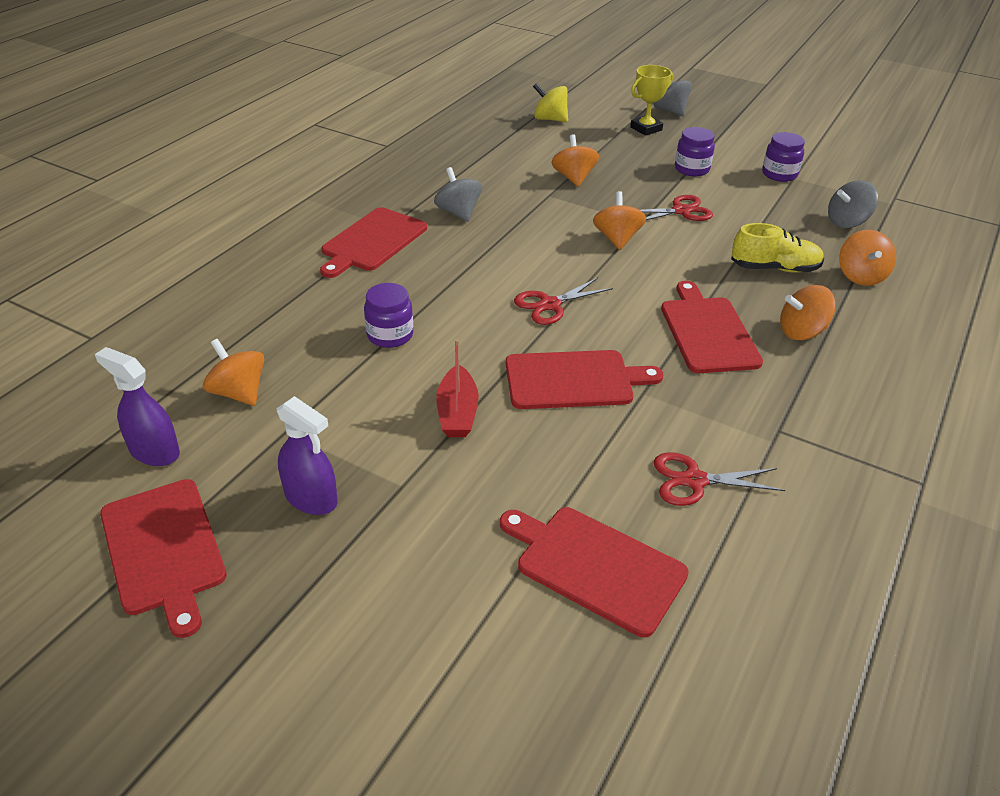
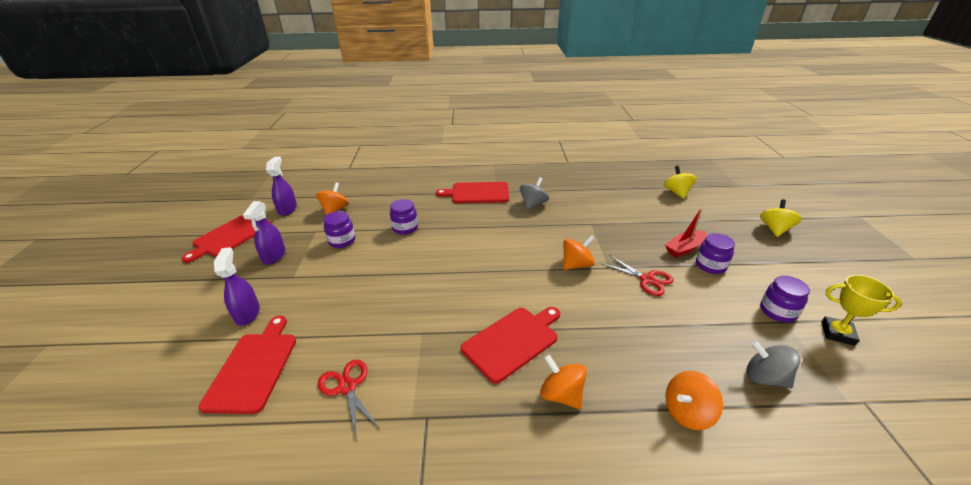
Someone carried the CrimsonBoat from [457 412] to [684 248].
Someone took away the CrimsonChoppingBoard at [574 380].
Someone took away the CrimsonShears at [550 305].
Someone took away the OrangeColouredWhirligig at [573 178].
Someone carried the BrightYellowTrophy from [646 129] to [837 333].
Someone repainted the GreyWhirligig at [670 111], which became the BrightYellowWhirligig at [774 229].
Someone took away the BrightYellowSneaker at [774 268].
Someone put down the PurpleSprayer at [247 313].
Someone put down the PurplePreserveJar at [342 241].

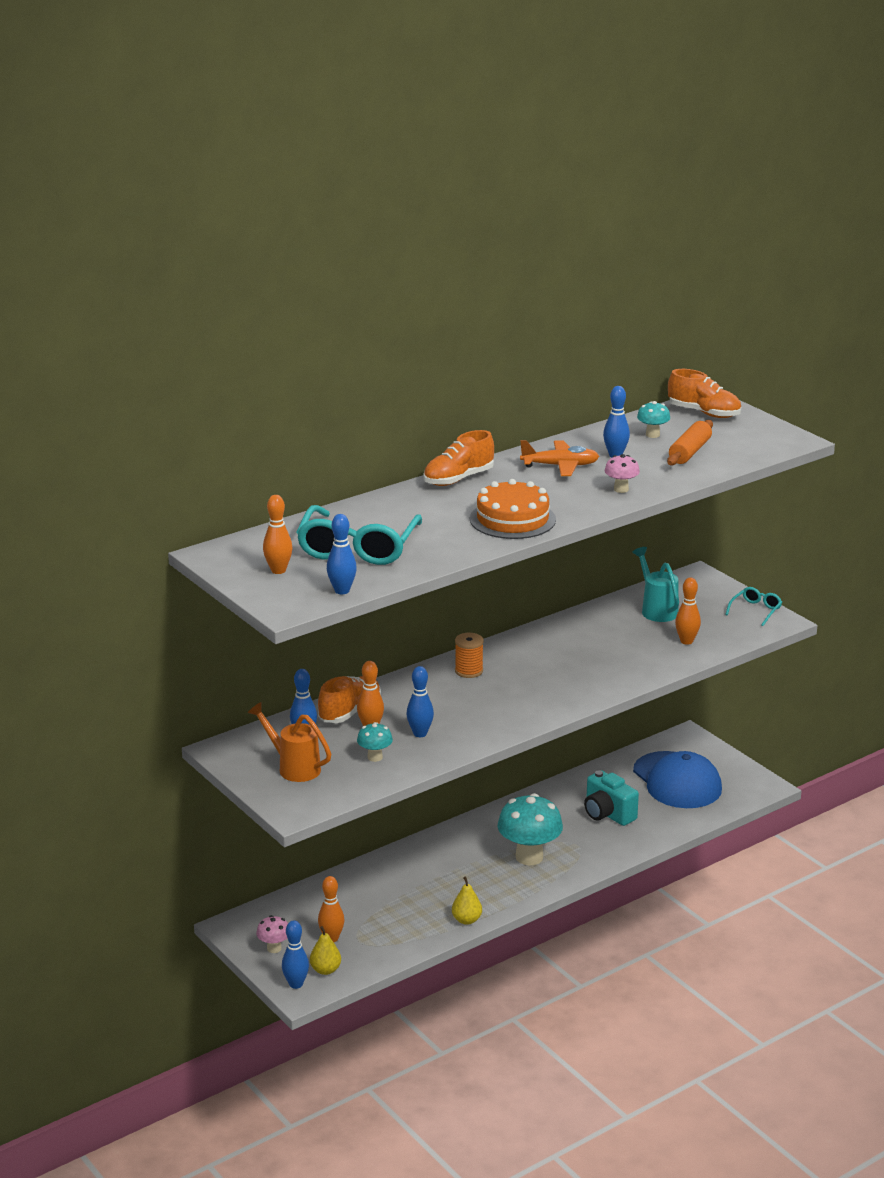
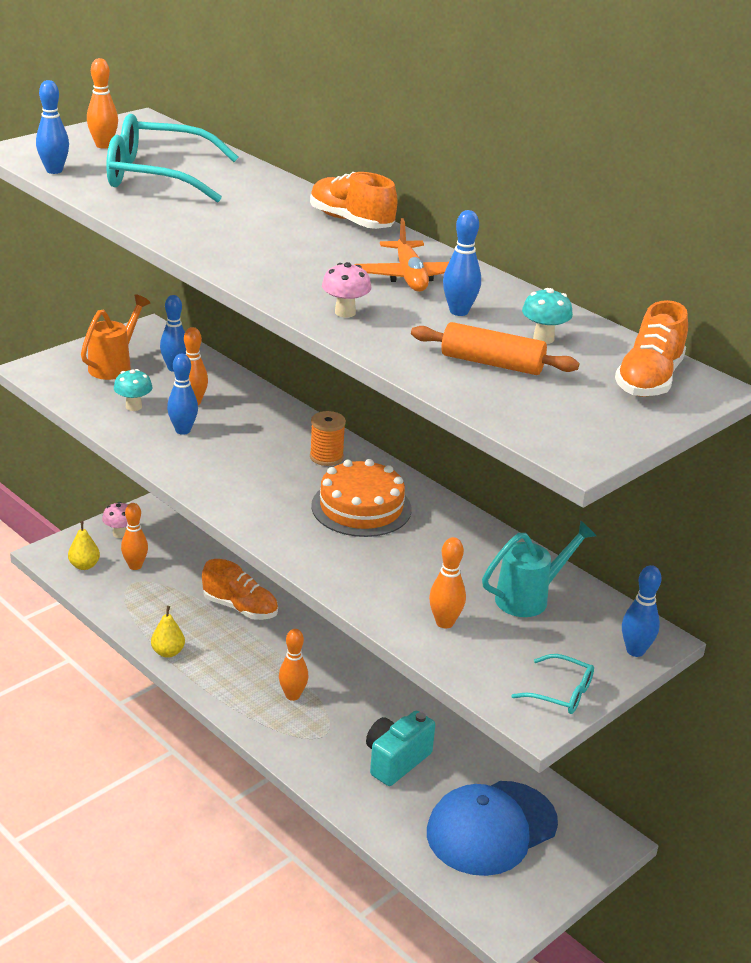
Someone carried the RoyalBlueBowlingPin from [296 984] to [635 651].
Someone carried the OrangeColouredSneaker from [350 712] to [240 608].
Someone carried the OrangeColouredGateau from [512 519] to [361 507].
Someone swapped the AquaMushroom at [529 857] for the OrangeColouredBowlingPin at [292 695].

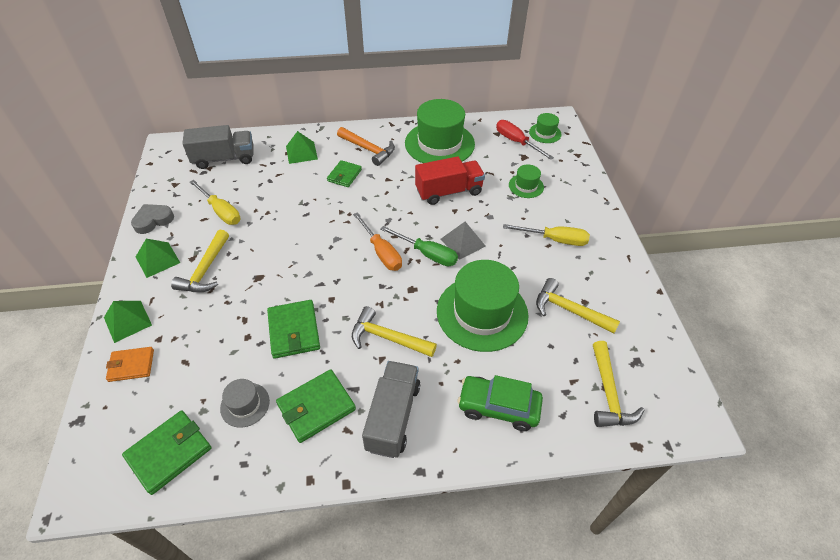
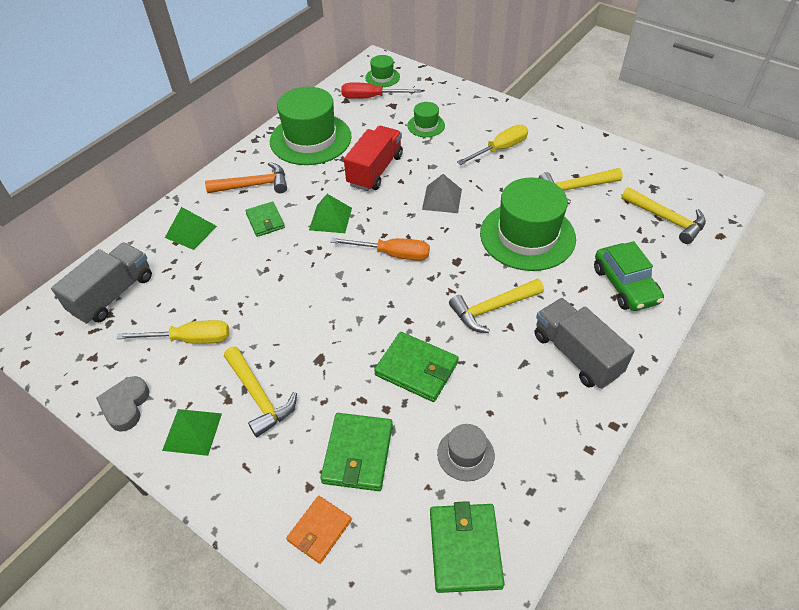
Someone carried the EmeraldSolidPyramid from [127 321] to [330 219].
Someone carried the EmeraldBillfold from [316 407] to [358 453].
Someone took away the EmeraldHandScrewdriver at [427 254].
Someone rotated the EmeraldCar at [498 407] by 75 degrees counterclockwise.

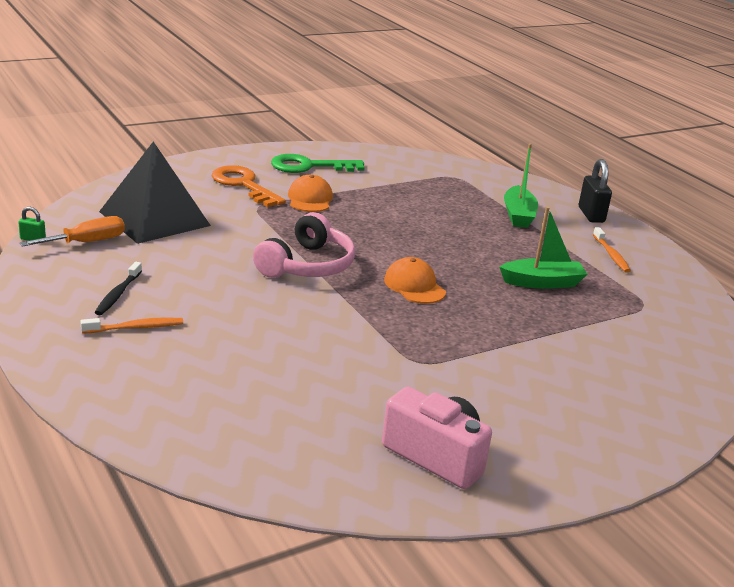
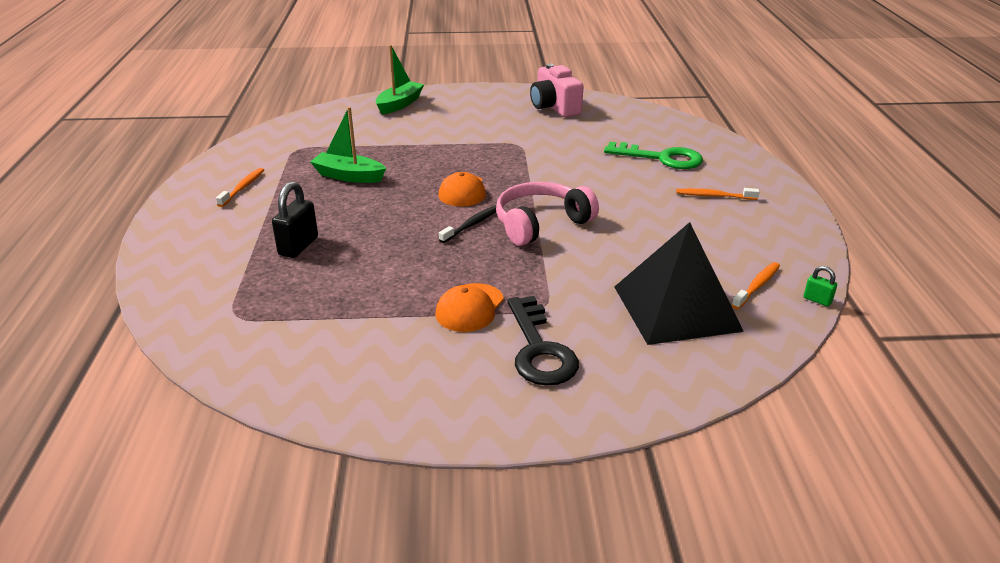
Someone swapped the OrangeColouredHandScrewdriver at [87 242] for the OrangeColouredToothBrush at [756 286].
Someone carried the EbonyToothBrush from [118 294] to [471 225].
Someone repainted the OrangeColouredLatchkey at [243 185], which became the EbonyLatchkey at [539 349].
Someone carried the EmeraldLatchkey from [309 166] to [661 158].
Someone carried the EmeraldBoat from [518 215] to [399 104].
Someone carried the EbonyLock from [591 215] to [298 246].

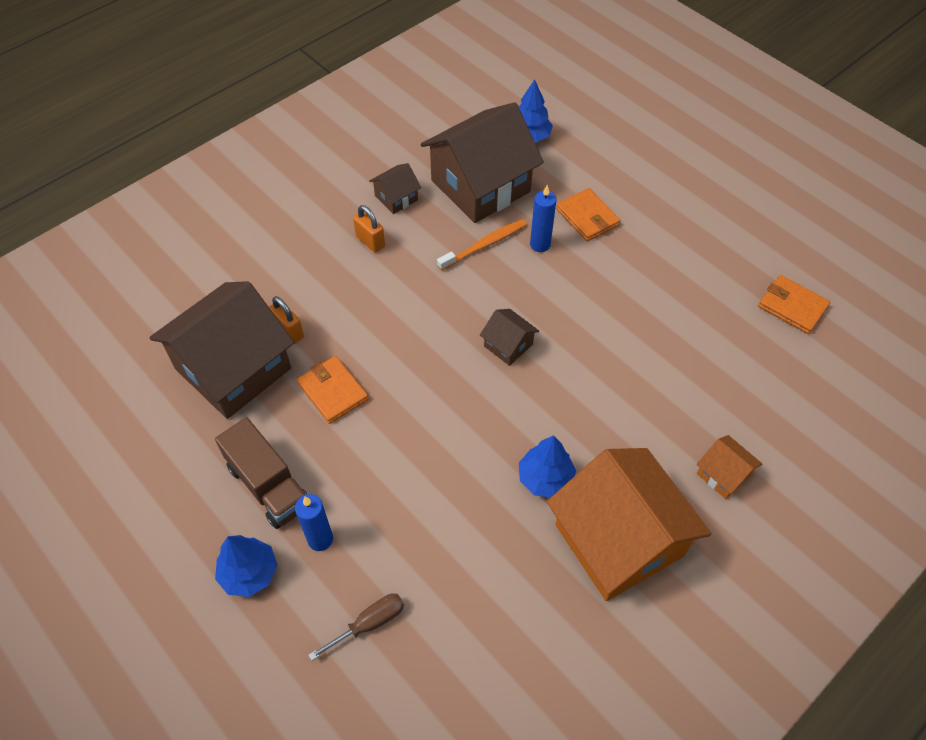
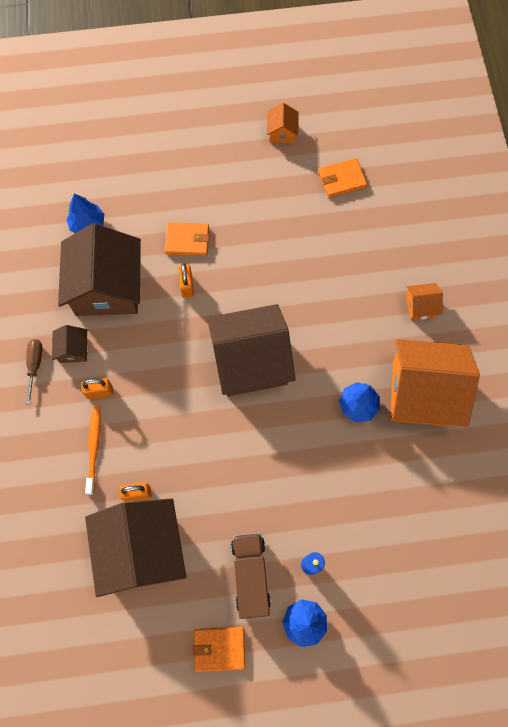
Someone rotated the RussetToyTruck at [269 485] by 90 degrees counterclockwise.
Someone carried the OrangeColouredBillfold from [333 391] to [219 648].
Someone carried the RussetHandScrewdriver from [369 623] to [35 365].
Someone carried the OrangeColouredToothBrush from [484 245] to [94 448].
Someone scaled the RussetToyHouse at [508 345] by 2.32.
Someone swapped the RoyalBlueCandle at [540 244] for the OrangeColouredLock at [187 285].
Someone put down the OrangeColouredToyHouse at [282 132].

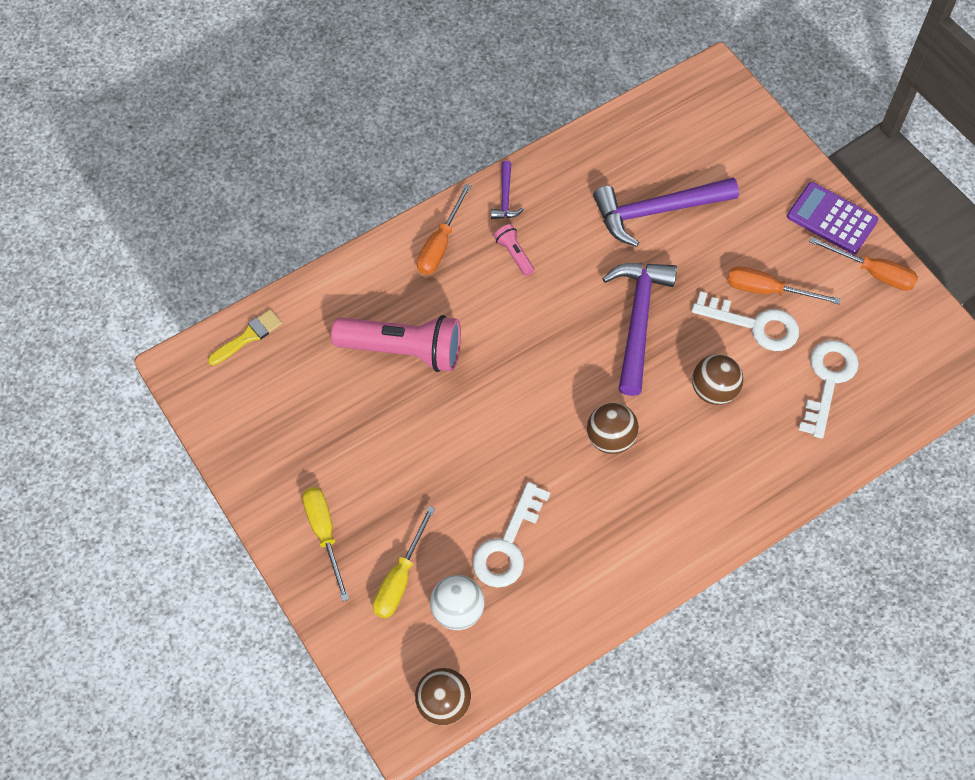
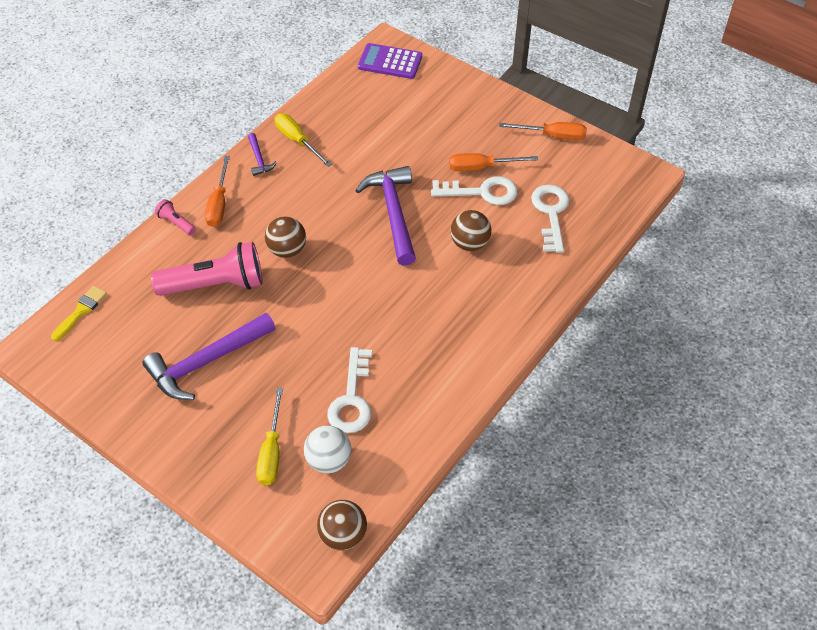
Someone carried the BrightYellowHandScrewdriver from [324 534] to [297 141].
Someone carried the PinkTorch from [514 254] to [176 223].
Someone carried the RussetPlayBall from [610 438] to [287 250].
Someone carried the PurpleClawHammer from [656 211] to [206 362].
Someone carried the PurplePocketCalculator from [832 219] to [390 62].

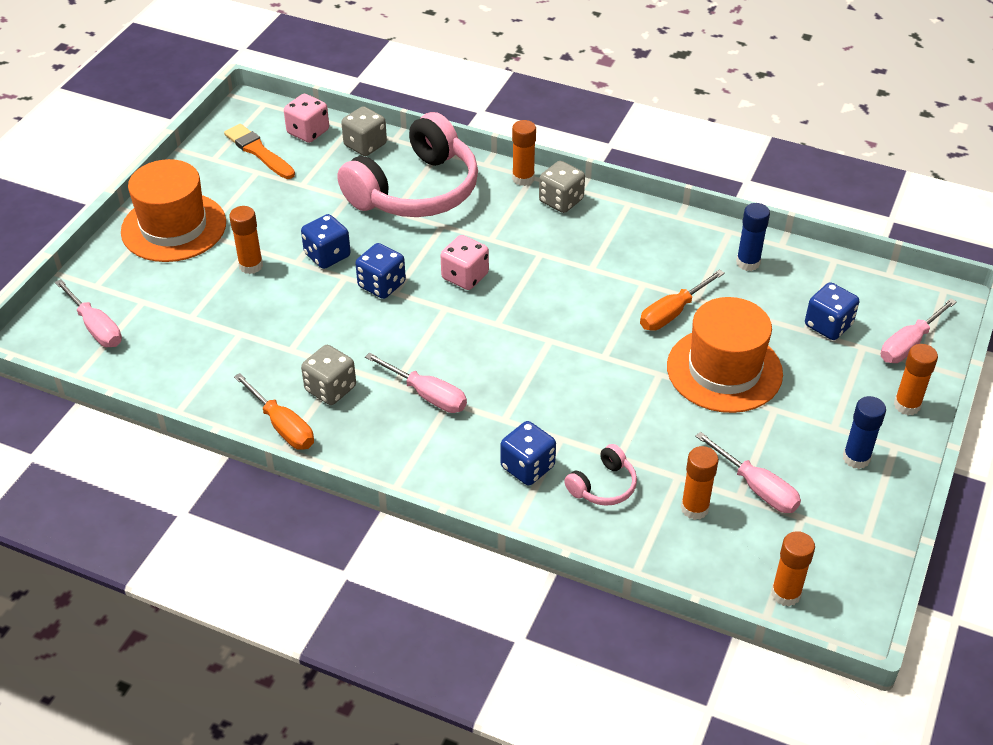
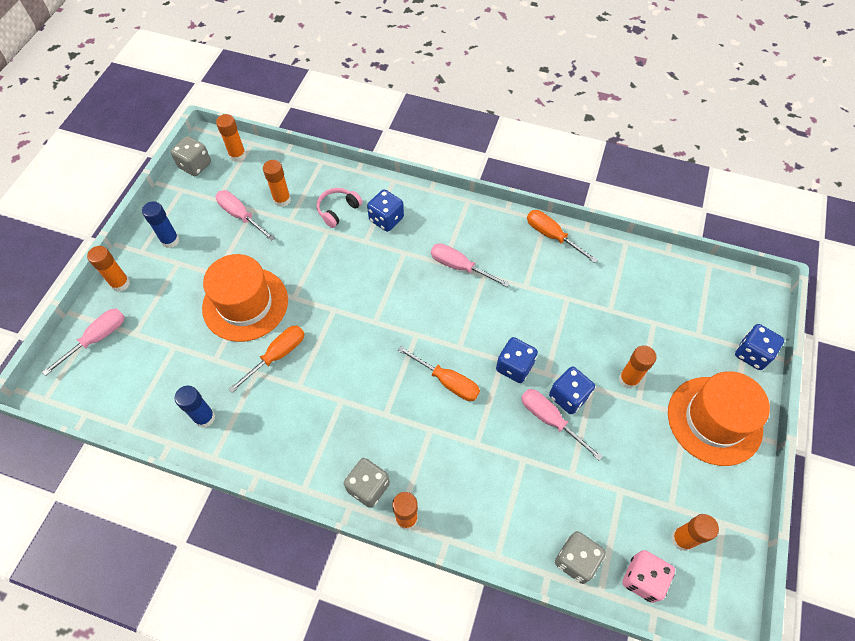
Someone carried the PinkHandScrewdriver from [96 327] to [550 420].
Someone swapped the OrangeColouredPaintBrush at [258 151] for the OrangeColouredStickOfGlue at [682 539].
Someone carried the GreyDie from [330 389] to [195 165].
Someone took away the PinkHeadset at [416 191].
Someone swapped the PinkDie at [465 276] for the OrangeColouredHandScrewdriver at [447 381].
Someone carried the RoyalBlueDie from [828 325] to [752 354].

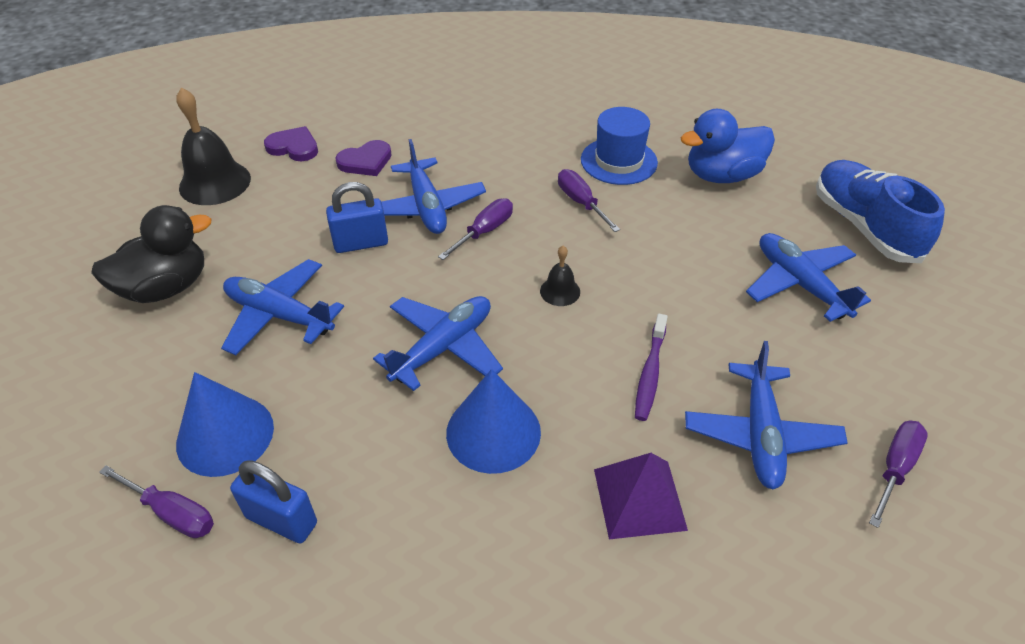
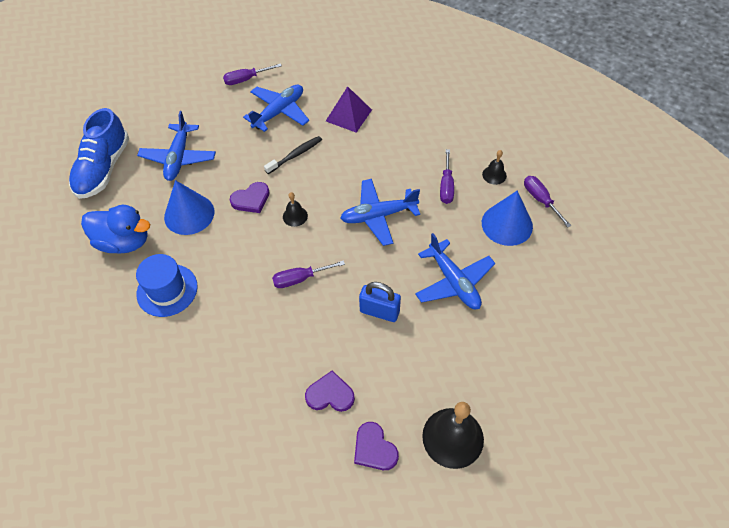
Someone took away the EbonyToyDuck at [166 287].
Someone swapped the RoyalBlueLock at [281 520] for the EbonySchoolBell at [494 175].
Someone took away the RoyalBlueAeroplane at [426 207].
Someone carried the RoyalBlueConeShape from [493 432] to [189 214].
Someone carried the PurpleHandScrewdriver from [581 203] to [446 186].
Someone repainted the PurpleToothBrush at [650 373], which became the EbonyToothBrush at [295 155].
Someone put down the PurpleLoveHeart at [251 199].

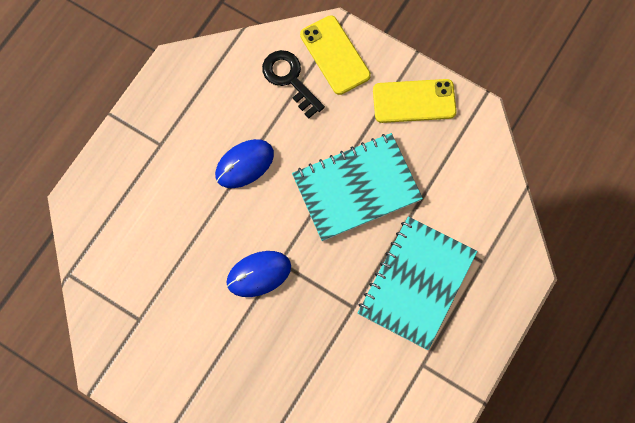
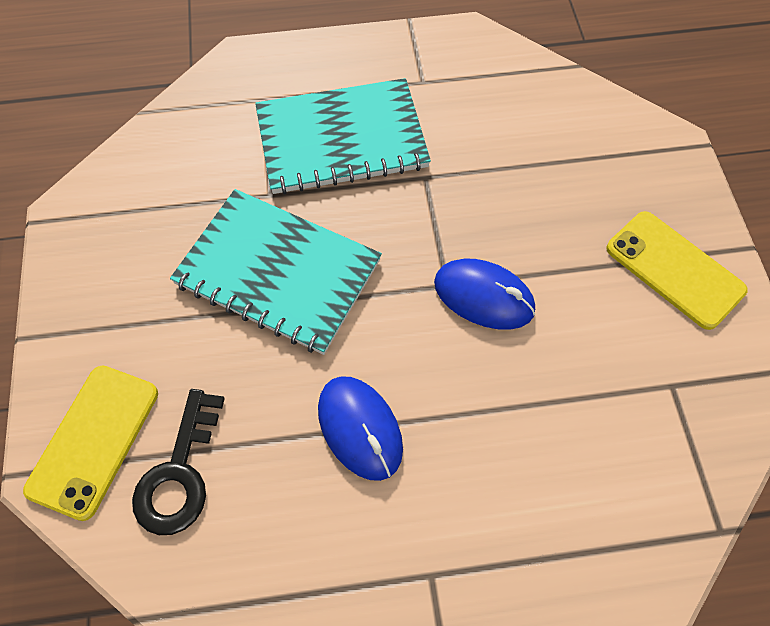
Someone rotated the RoyalBlueMouse at [244 164] by 45 degrees clockwise.
Someone carried the BrightYellowMobilePhone from [414 101] to [674 269].

